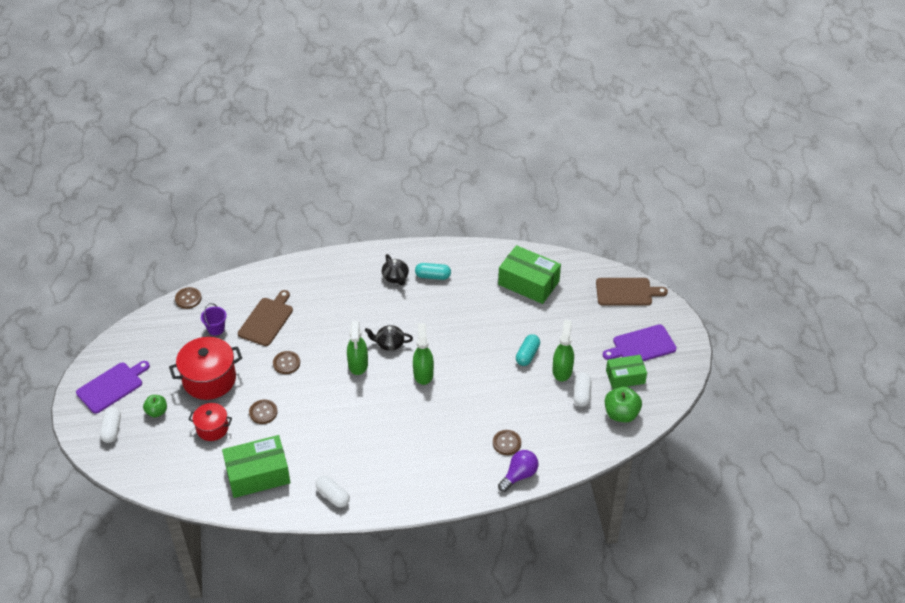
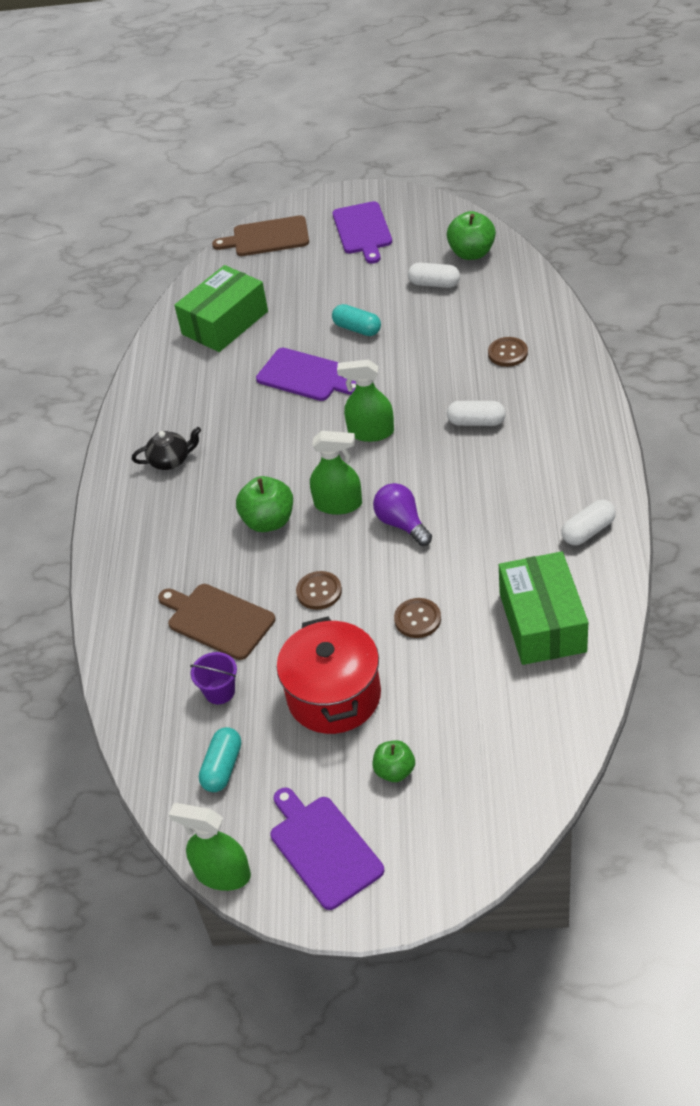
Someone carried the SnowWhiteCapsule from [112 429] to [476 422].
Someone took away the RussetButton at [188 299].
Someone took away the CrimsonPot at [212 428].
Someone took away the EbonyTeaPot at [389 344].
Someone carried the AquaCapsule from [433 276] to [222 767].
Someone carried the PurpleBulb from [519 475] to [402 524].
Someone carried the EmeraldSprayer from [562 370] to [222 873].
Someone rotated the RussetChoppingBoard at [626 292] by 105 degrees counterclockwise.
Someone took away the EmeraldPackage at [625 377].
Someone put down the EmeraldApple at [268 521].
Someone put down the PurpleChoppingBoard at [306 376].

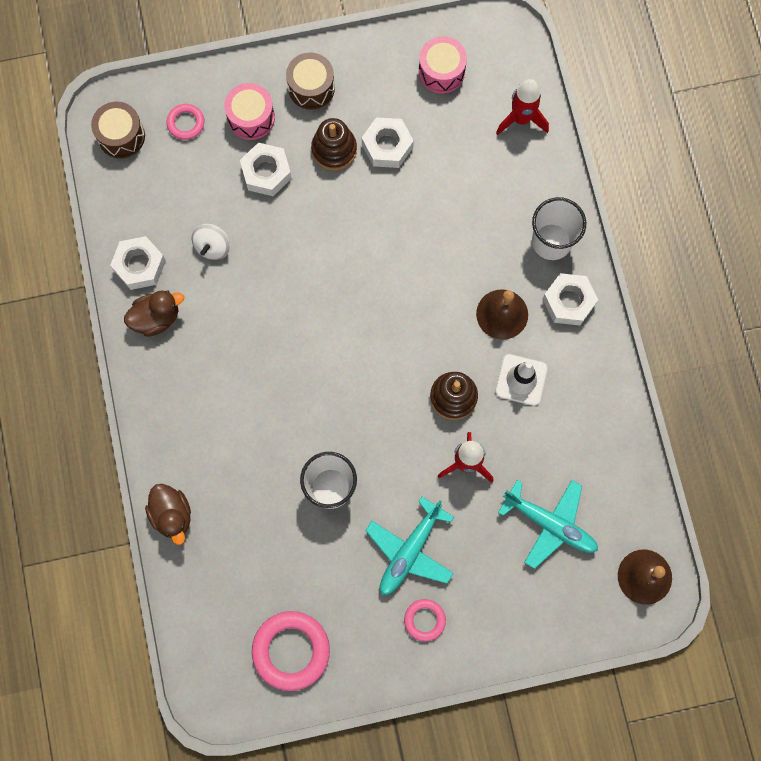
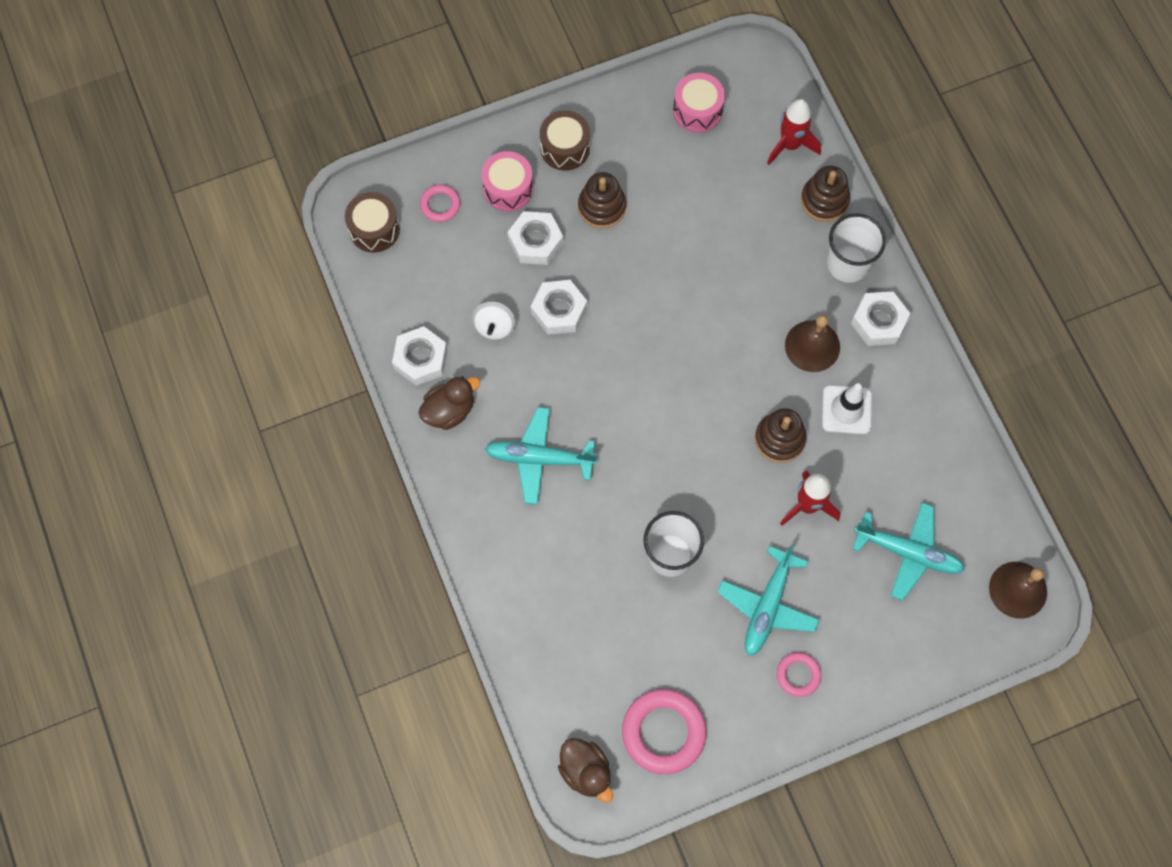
Someone carried the RussetToyDuck from [172 515] to [586 771].
Someone carried the SnowWhiteHexNut from [387 146] to [559 310].
Someone put down the AquaAeroplane at [540 458].
Someone put down the RussetStackingToy at [824 200].

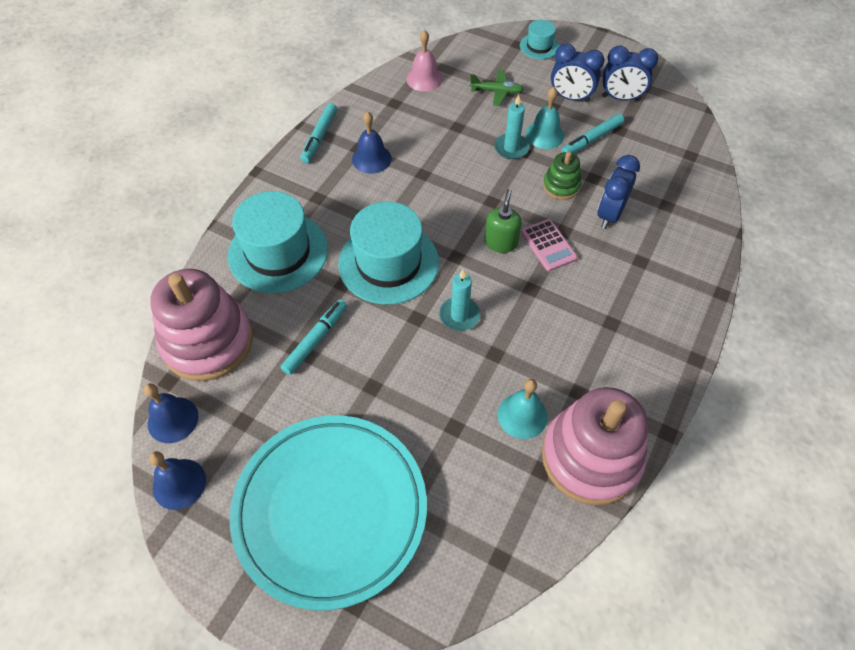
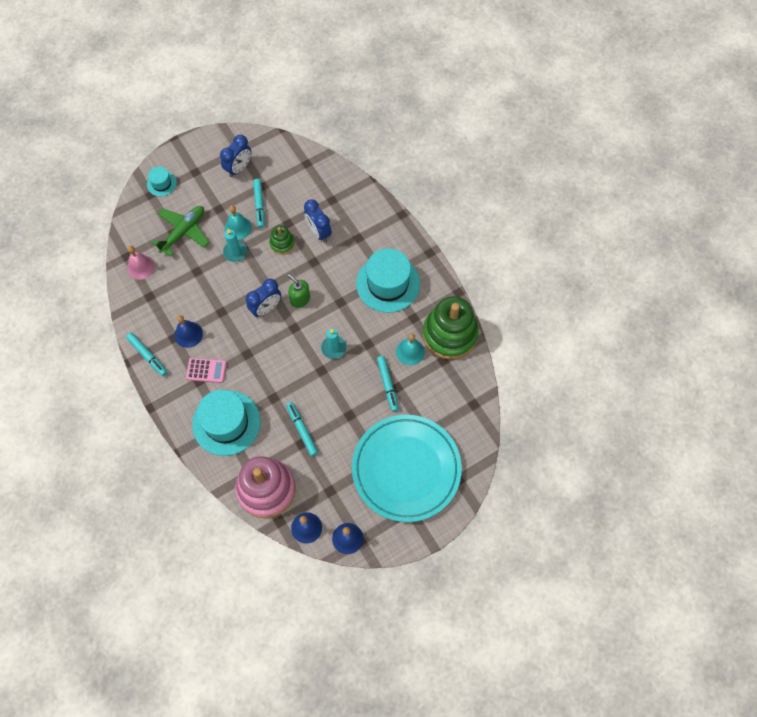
Someone carried the AquaHat from [388 263] to [388 283].
Someone scaled the EmeraldAeroplane at [497 92] by 1.63.
Someone carried the PinkPocketCalculator from [548 245] to [206 370].
Someone repainted the PinkStackingToy at [591 457], which became the EmeraldStackingToy at [449 334].
Someone carried the RoyalBlueClock from [570 98] to [266 308].
Someone put down the AquaFeltPen at [387 384].

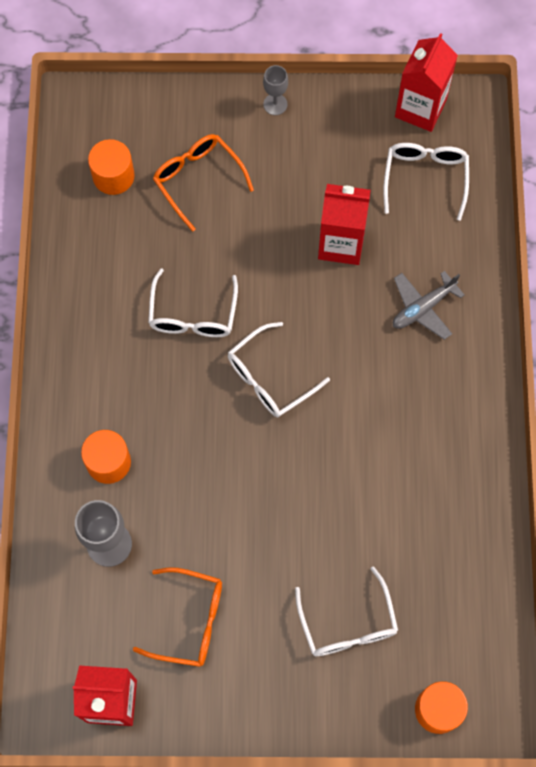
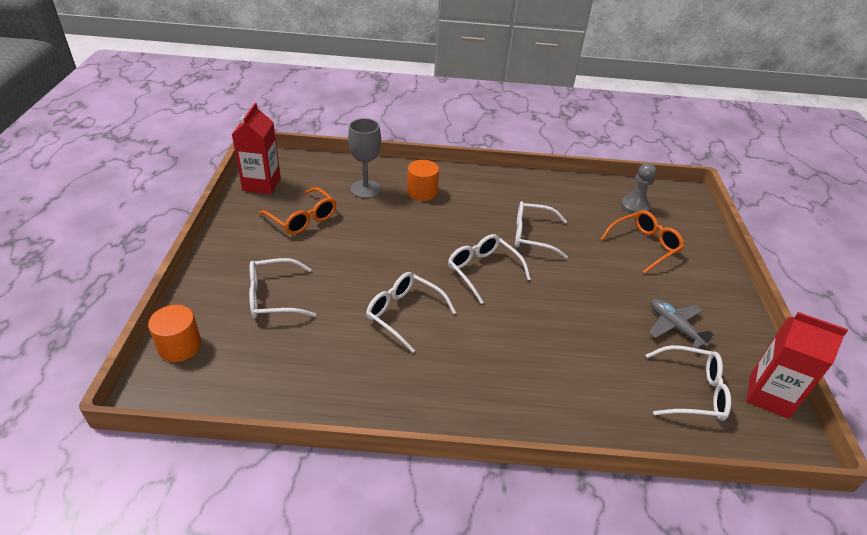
Someone swapped the OrangeColouredCylinder at [113 176] for the GreyGamePawn at [634 206].
Someone rotated the OrangeColouredEyeglasses at [190 620] by 60 degrees counterclockwise.
Someone took away the GreyGoblet at [275 104].
Someone took away the CrimsonMilkCarton at [341 243].
Someone carried the GreyAeroplane from [423 308] to [674 327].
Someone put down the SnowWhiteEyeglasses at [403 313].

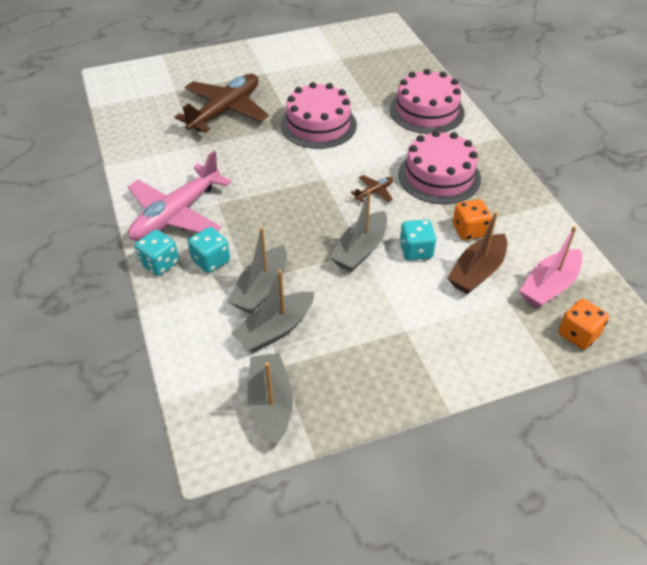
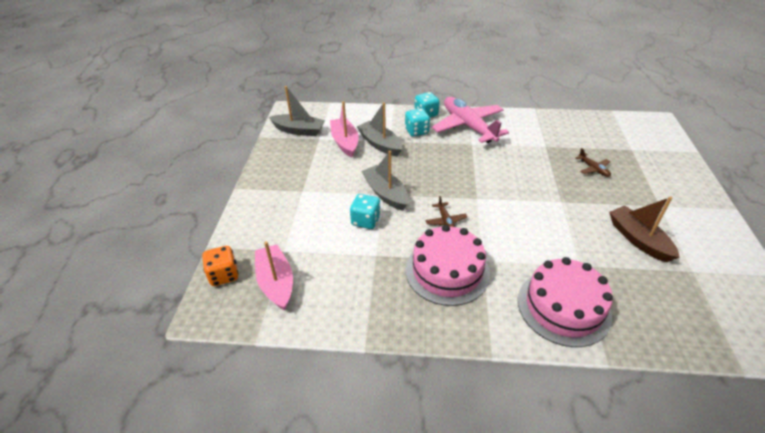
Someone scaled the RussetAeroplane at [225 111] by 0.42.
Someone repainted the GreyBoat at [275 329], which became the PinkBoat at [345 142].
Someone took away the PinkGateau at [318 125].
Someone carried the RussetBoat from [477 272] to [638 239].
Someone took away the OrangeColouredDie at [469 231].

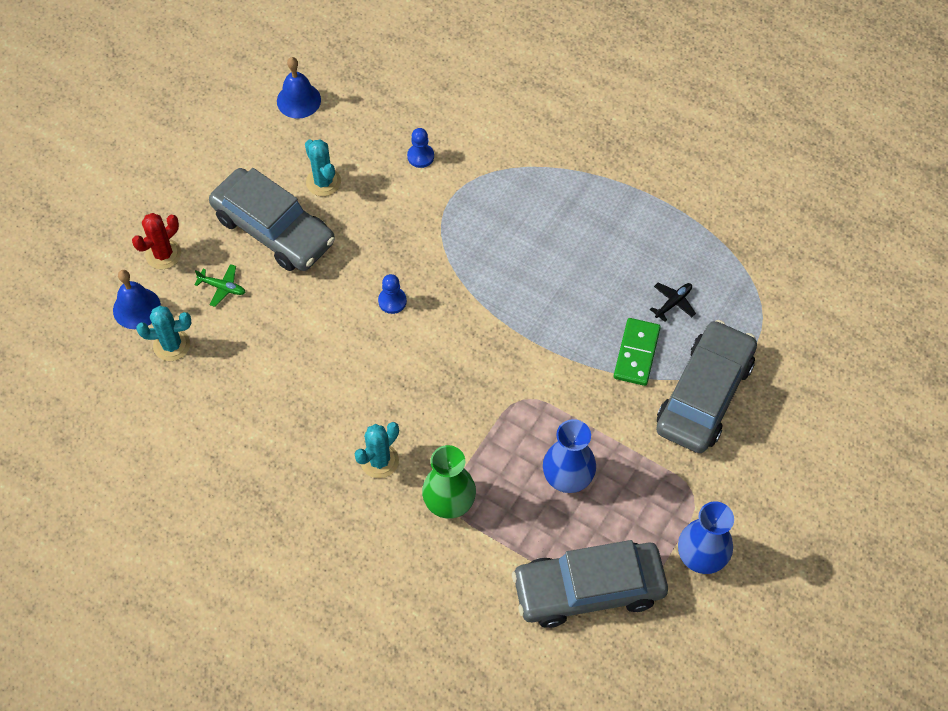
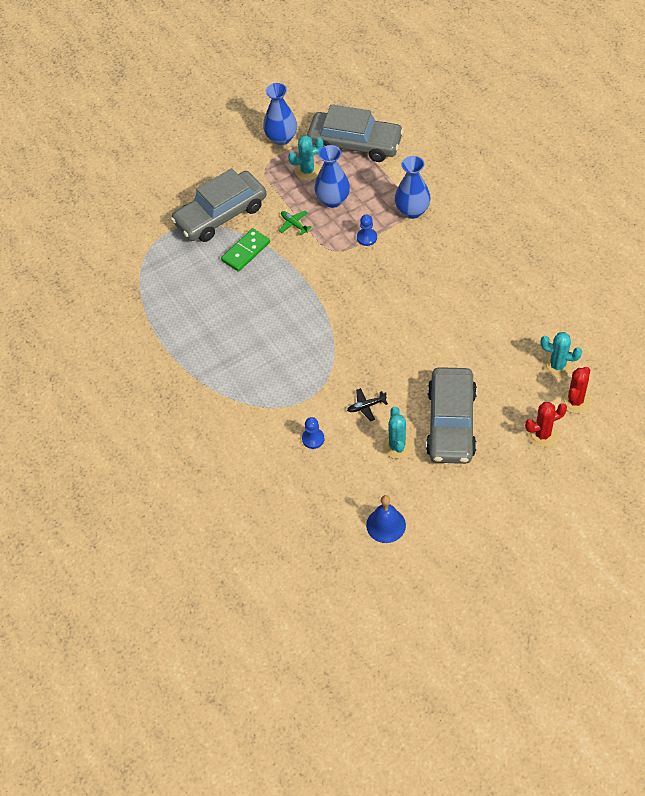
Someone swapped the RoyalBlueSchoolBell at [136 308] for the CrimsonSaguaroCactus at [575 401].
Someone carried the EmeraldAeroplane from [222 287] to [294 224].
Someone rotated the GreyCar at [273 229] by 150 degrees counterclockwise.
Someone carried the AquaSaguaroCactus from [379 461] to [307 171].
Someone carried the RoyalBlueGamePawn from [392 301] to [367 237].
Someone repainted the EmeraldTallVase at [449 502], which became the RoyalBlueTallVase at [412 211].
Someone carried the EbonyAeroplane from [673 303] to [366 406].

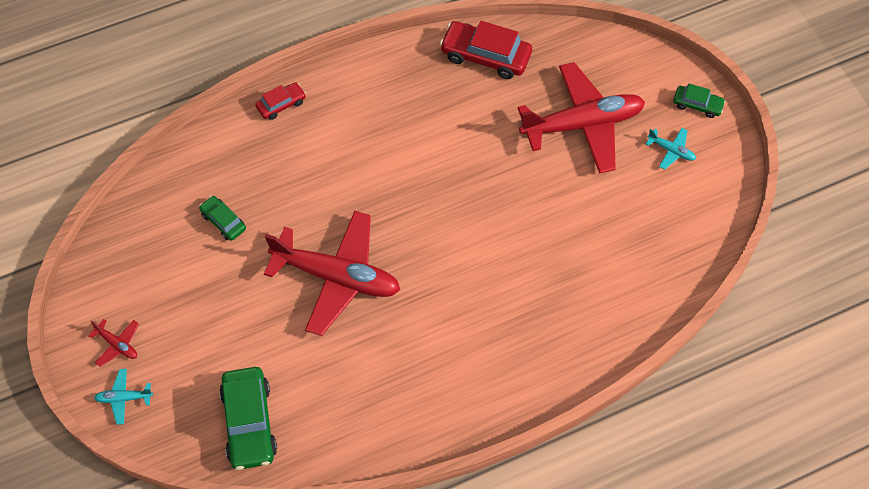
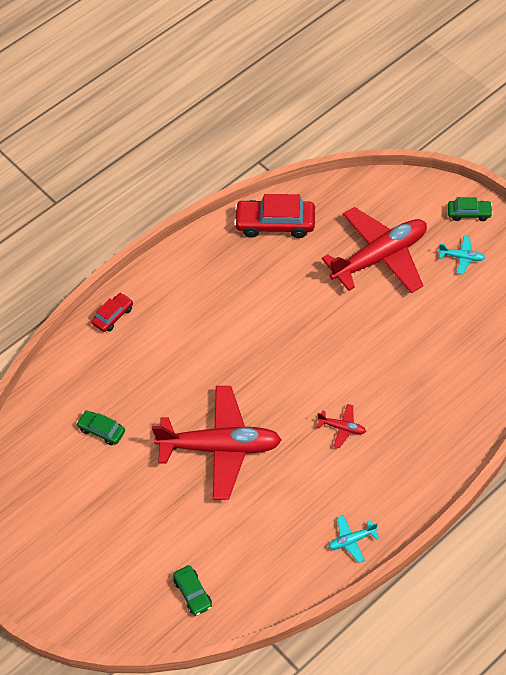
Someone carried the CrimsonAeroplane from [117 344] to [342 428].
Someone carried the AquaAeroplane from [124 398] to [351 540].
Someone scaled the EmeraldCar at [249 422] by 0.55.

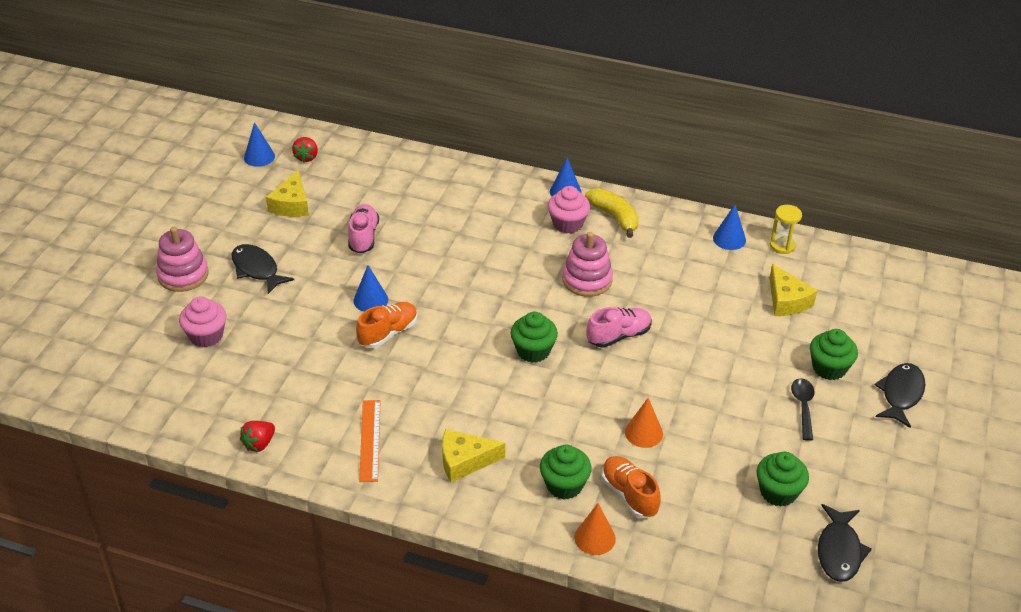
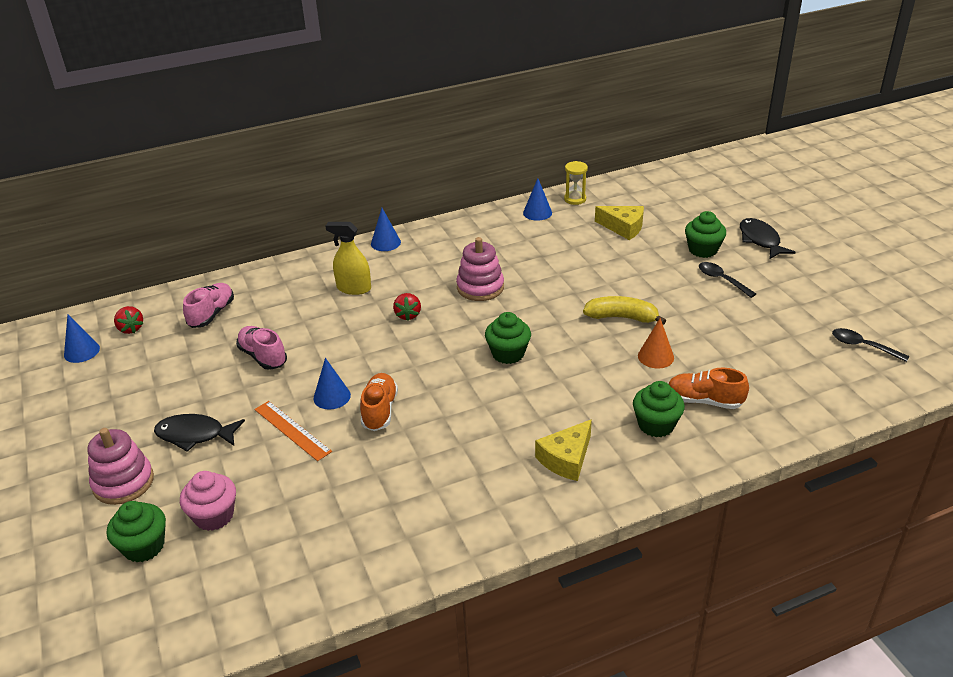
Someone carried the CrimsonStrawberry from [259 444] to [408 315].
Someone took away the BrightYellowCheese at [291 204].
Someone carried the OrangeColouredStraightedge from [370 440] to [292 430].
Someone took away the PinkMuffin at [568 224].
Someone took away the OrangeColouredConeShape at [595 538].
Someone carried the BrightYellowBanana from [614 217] to [622 317].
Someone carried the PinkSneaker from [618 336] to [212 314].
Someone carried the EmeraldMuffin from [778 492] to [144 546].
Someone swapped the EbonyFish at [839 551] for the EbonyTeaspoon at [863 346].
Someone put down the BrightYellowSprayer at [354 288].

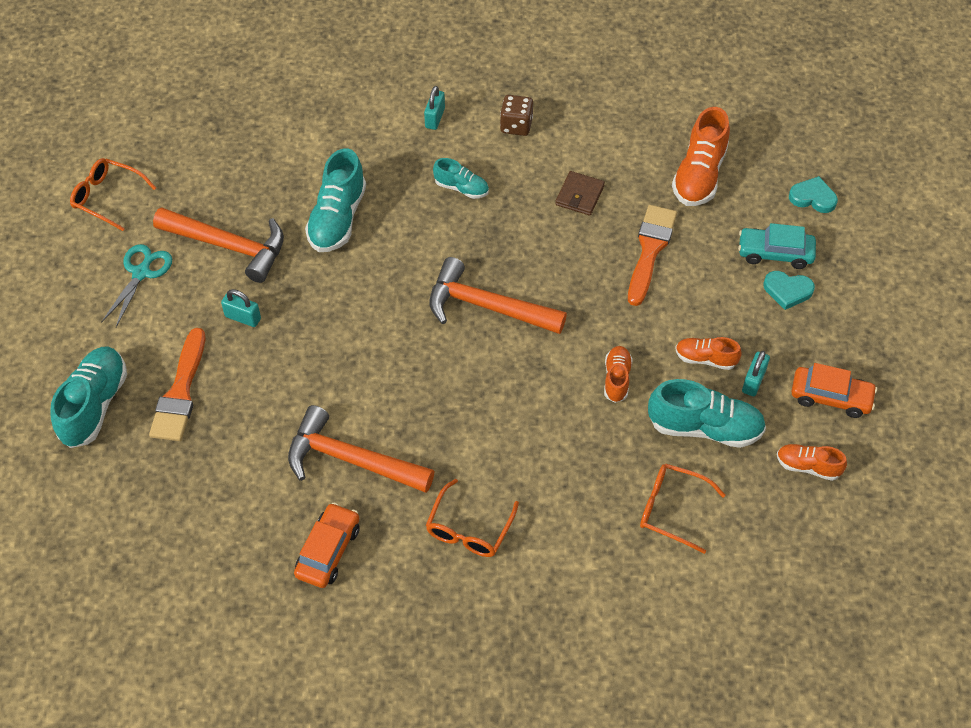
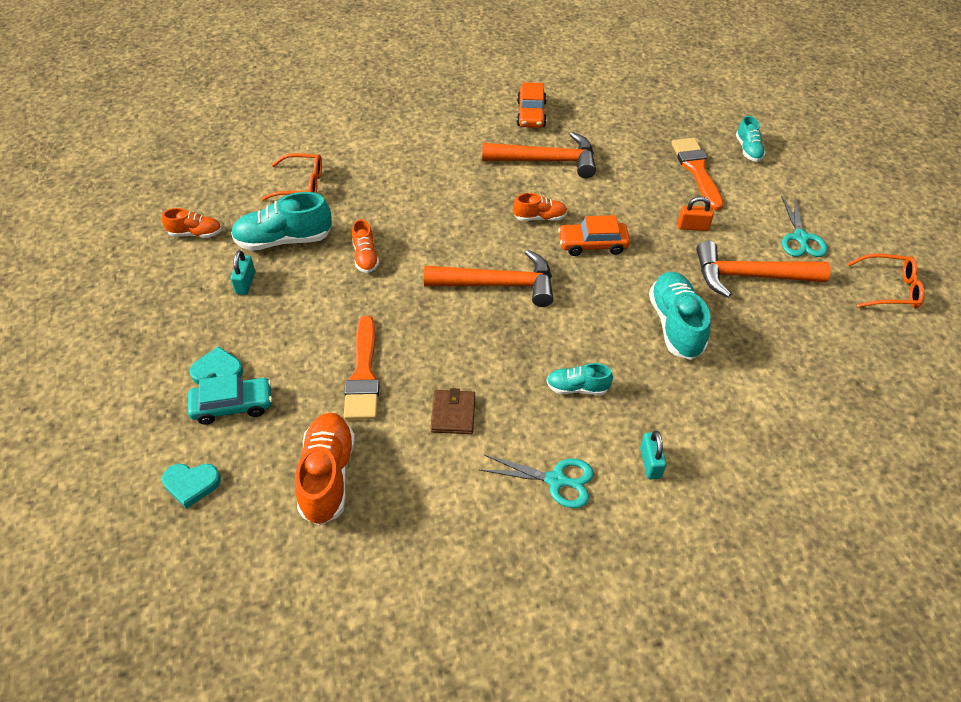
Someone scaled the AquaSneaker at [94 405] by 0.57.
Someone repainted the AquaLock at [243 317], which became the OrangeColouredLock at [692 227].
Someone took away the OrangeColouredEyeglasses at [469 528].
Someone swapped the RussetDie at [516 125] for the AquaShears at [556 480].
Someone carried the OrangeColouredSneaker from [705 359] to [540 217].
Someone carried the OrangeColouredCar from [831 397] to [592 244].

